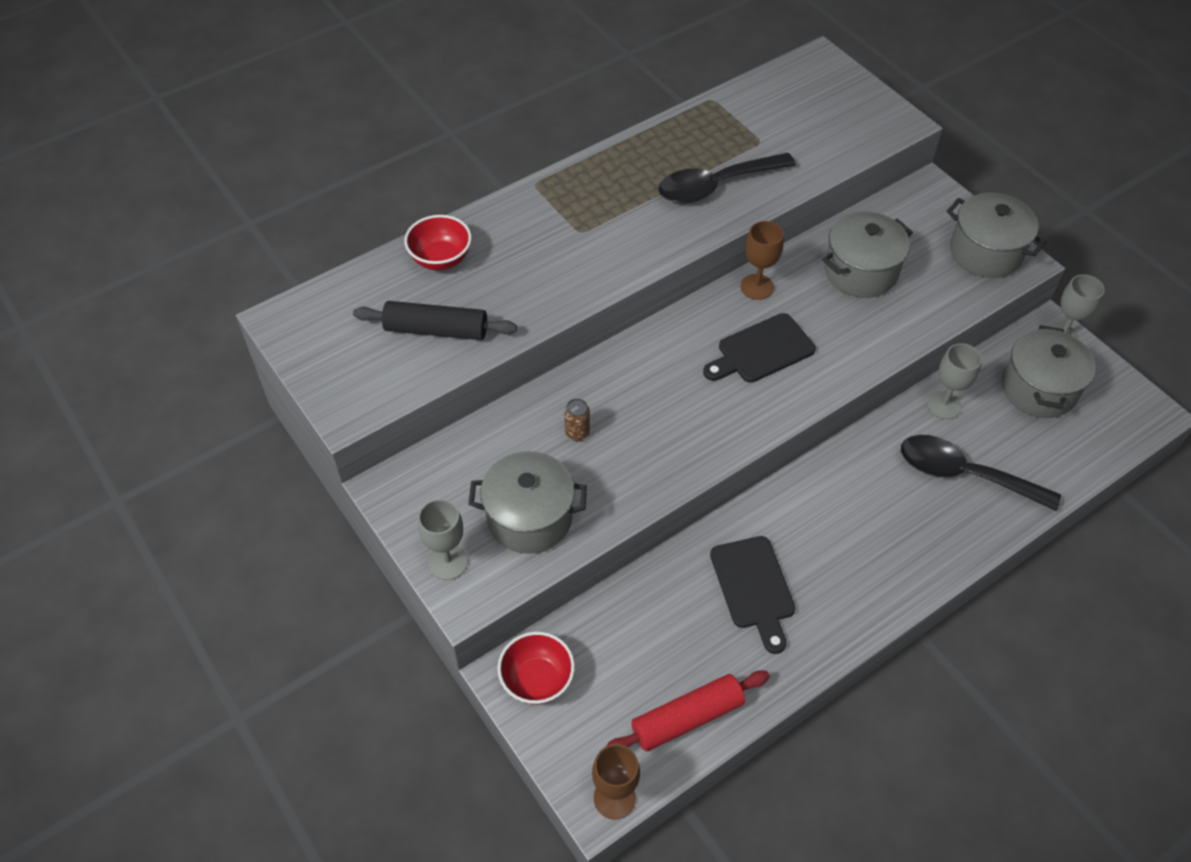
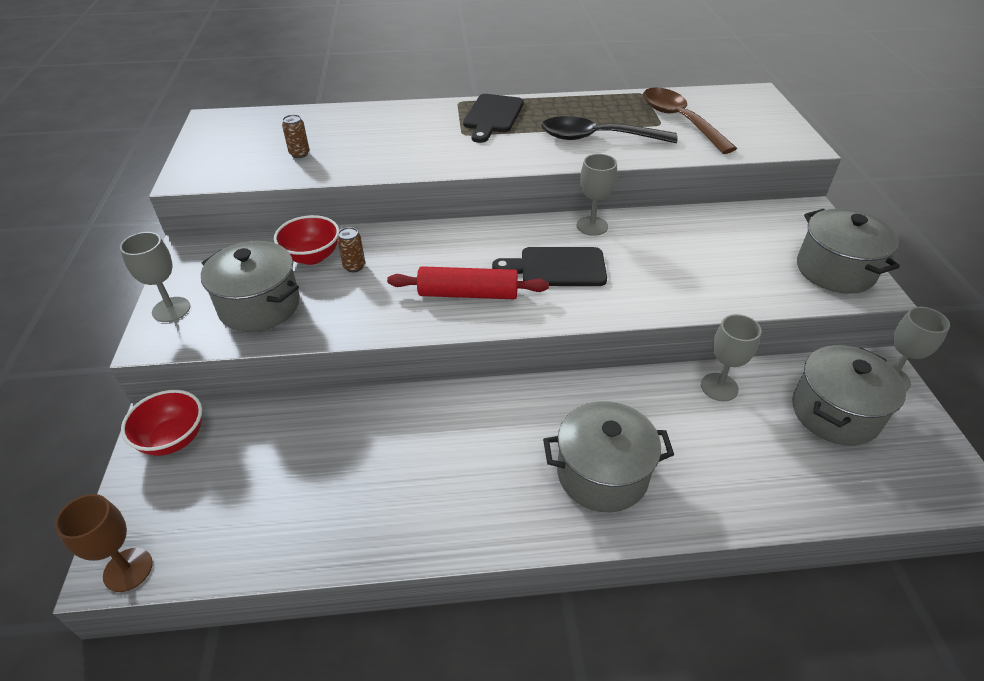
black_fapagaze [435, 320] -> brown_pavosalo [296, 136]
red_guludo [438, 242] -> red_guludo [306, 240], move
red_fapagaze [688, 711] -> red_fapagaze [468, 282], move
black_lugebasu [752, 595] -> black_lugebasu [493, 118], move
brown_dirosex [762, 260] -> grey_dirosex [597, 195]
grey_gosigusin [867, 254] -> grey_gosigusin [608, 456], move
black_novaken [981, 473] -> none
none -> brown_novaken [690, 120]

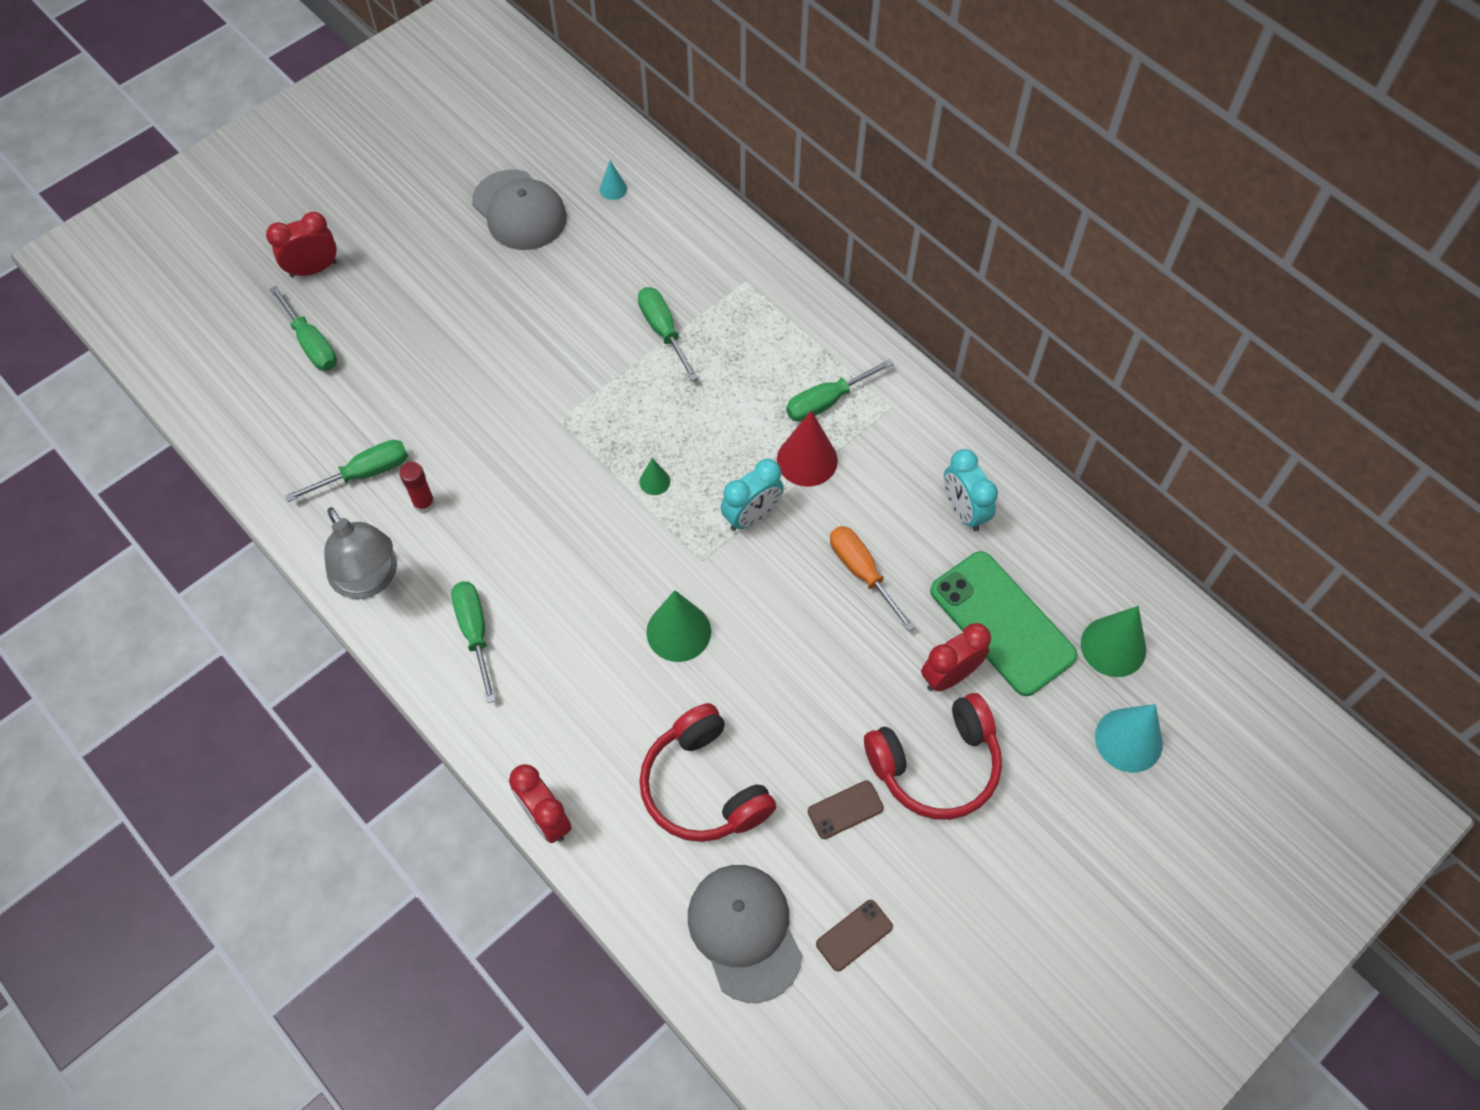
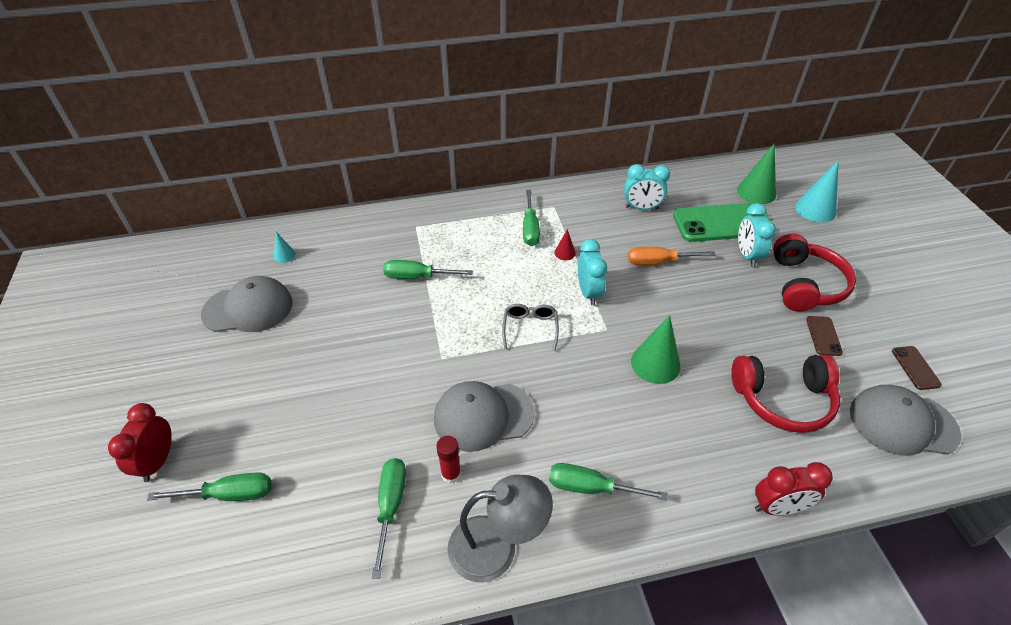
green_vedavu [654, 476] -> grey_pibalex [530, 327]
red_vedavu [807, 448] -> red_vedavu [565, 244], x0.51
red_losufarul [956, 657] -> turquoise_losufarul [757, 235]
none -> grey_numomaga [484, 416]

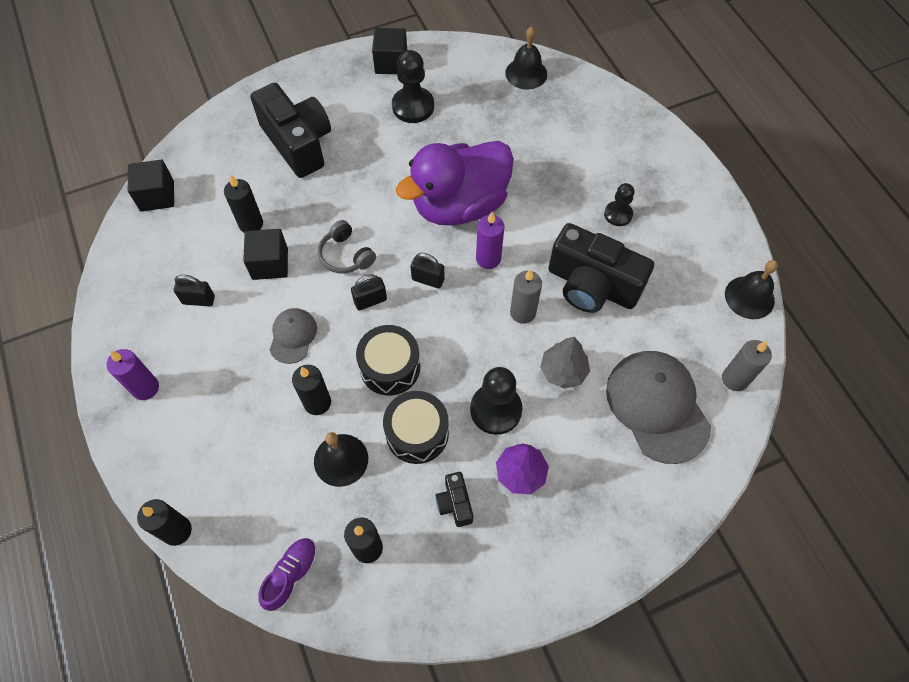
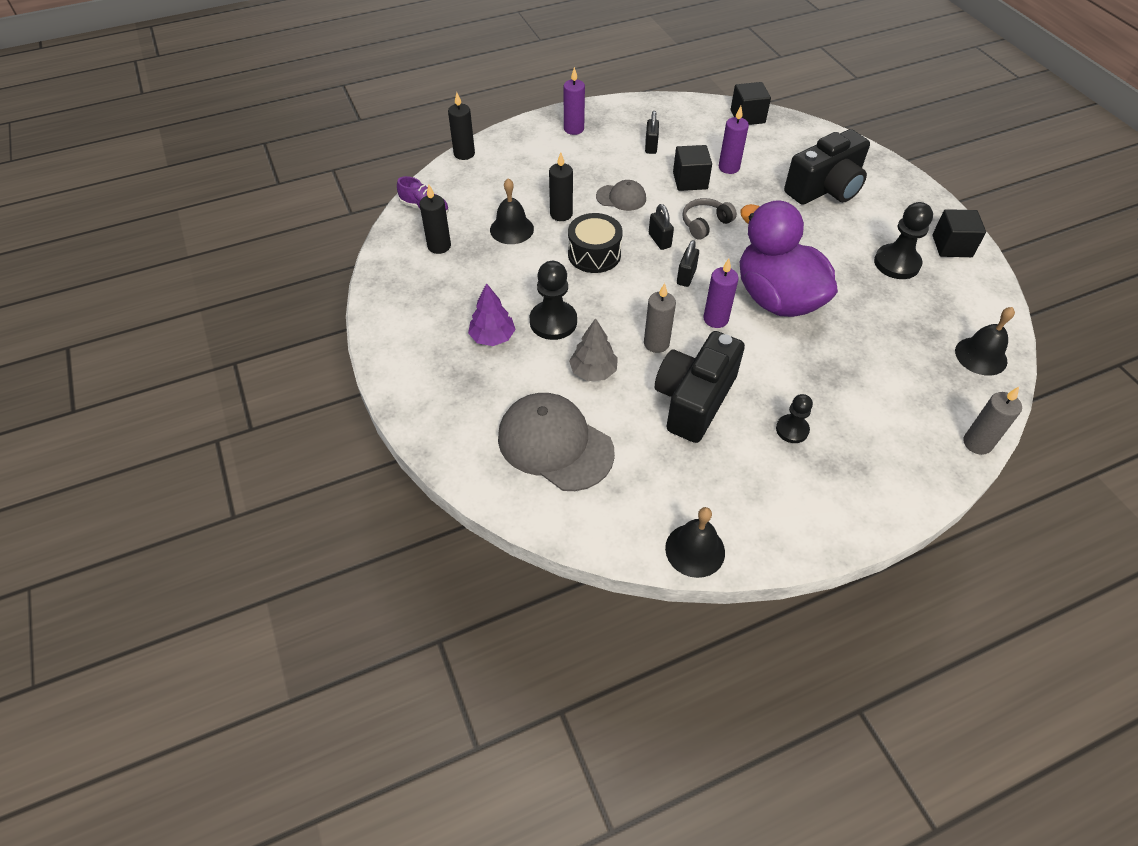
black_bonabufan [243, 204] -> purple_bonabufan [734, 140]
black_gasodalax [416, 427] -> none
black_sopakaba [454, 499] -> none
grey_numomaga [658, 407] -> grey_numomaga [556, 442], 120 degrees counterclockwise
grey_bonabufan [747, 365] -> grey_bonabufan [992, 421], move

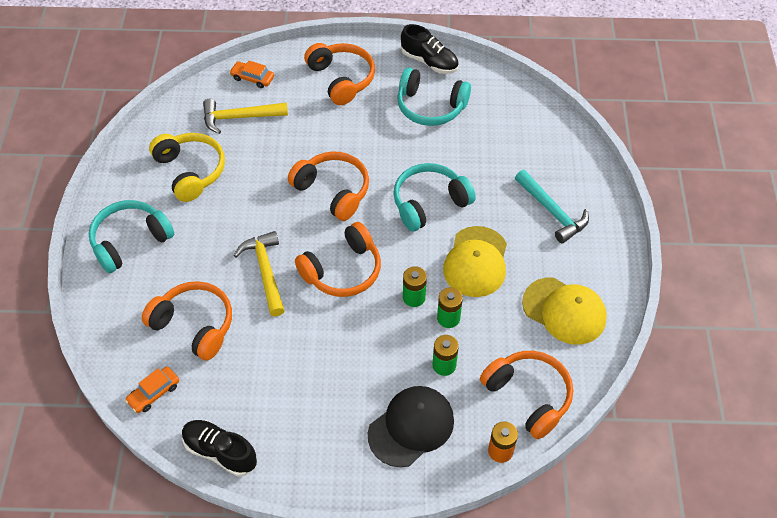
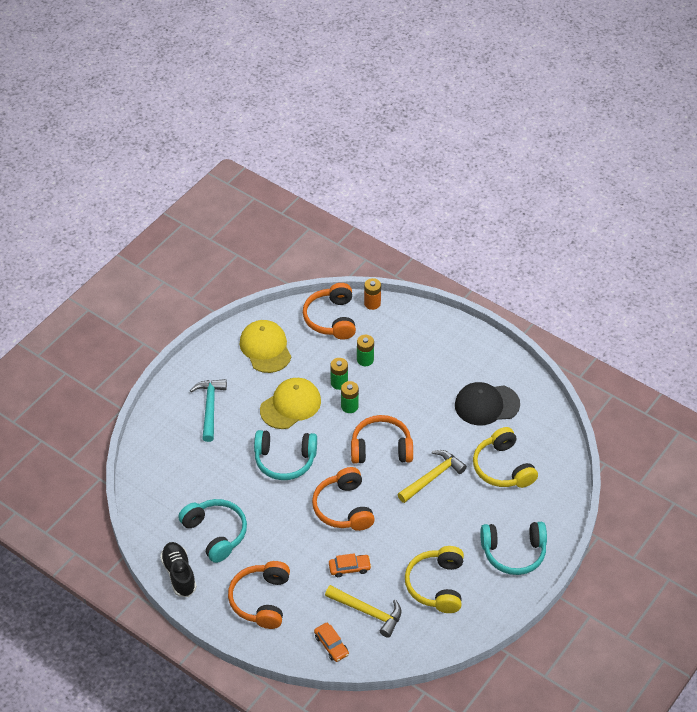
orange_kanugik [152, 390] -> orange_kanugik [350, 565], move
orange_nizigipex [187, 321] -> yellow_nizigipex [505, 457]
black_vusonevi [219, 448] -> none
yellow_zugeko [259, 274] -> yellow_zugeko [432, 476], 150 degrees counterclockwise
black_numomaga [411, 427] -> black_numomaga [487, 403], move

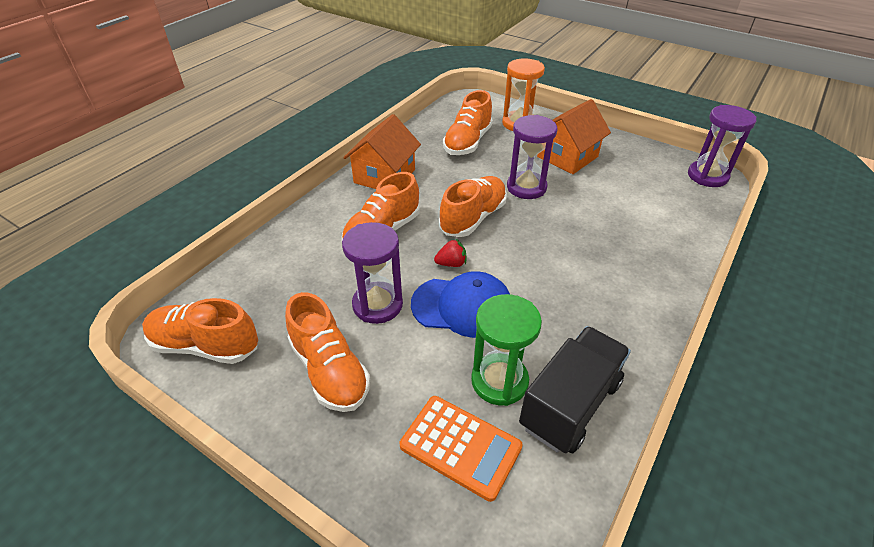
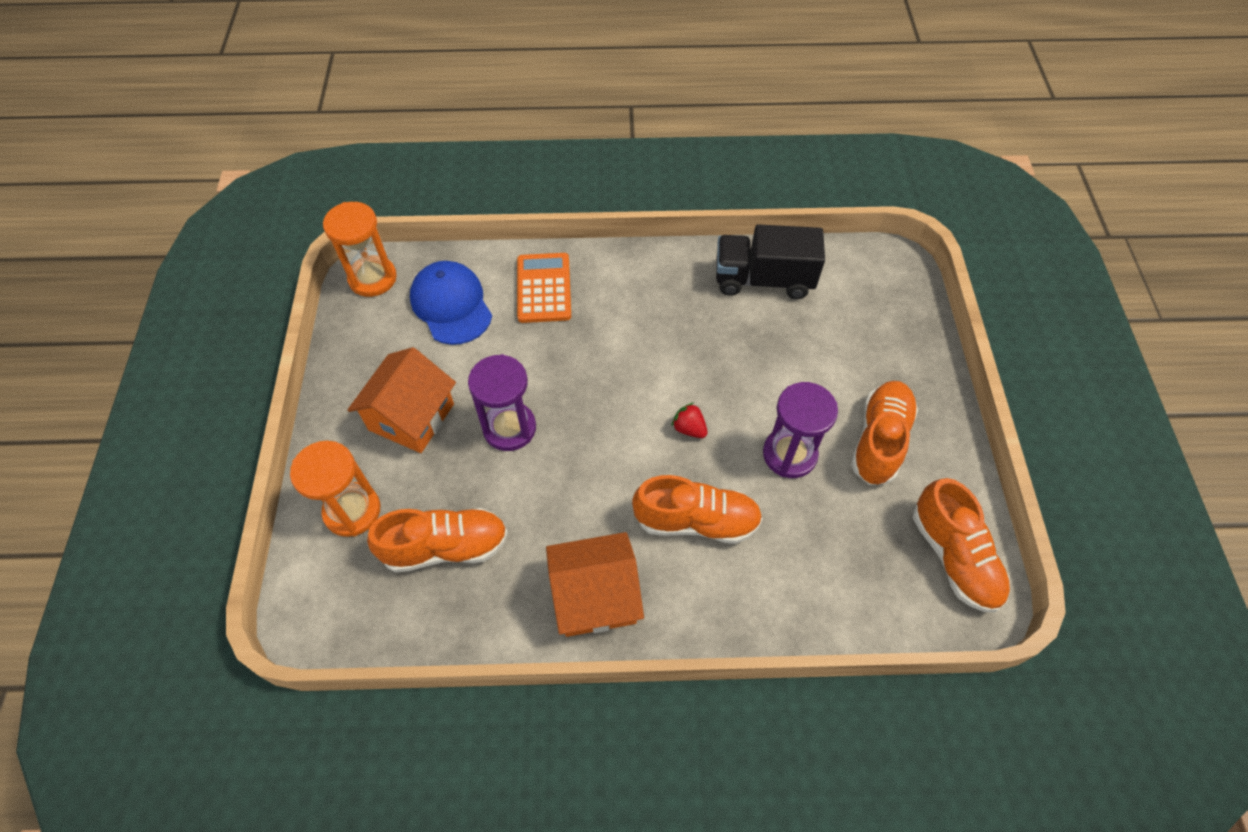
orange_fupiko [461, 449] -> orange_fupiko [544, 288], move
blue_numomaga [460, 304] -> blue_numomaga [451, 303], move
orange_vusonevi [473, 206] -> none
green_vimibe [506, 350] -> none
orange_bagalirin [574, 136] -> orange_bagalirin [402, 400], 75 degrees counterclockwise
purple_vimibe [722, 146] -> orange_vimibe [360, 249]

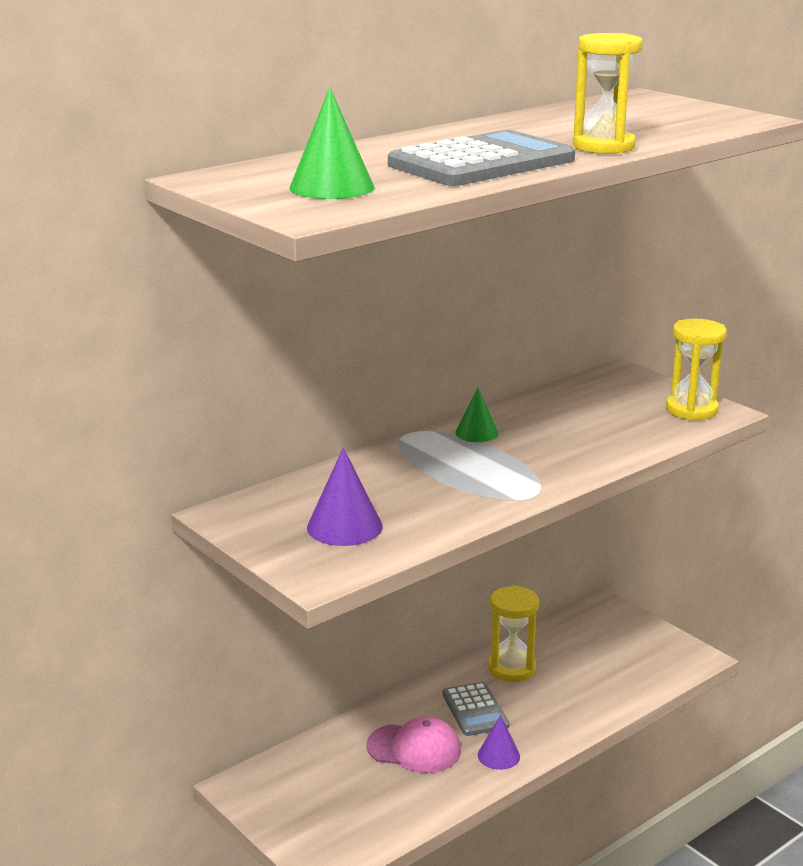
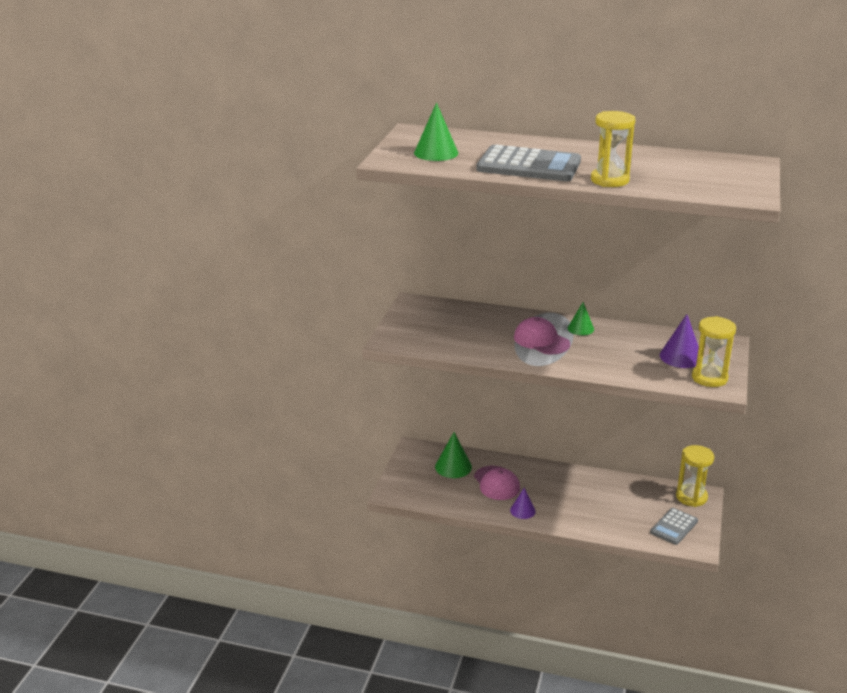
purple_vedavu [345, 497] -> purple_vedavu [679, 341], move
grey_fupiko [475, 709] -> grey_fupiko [674, 526], move
yellow_vimibe [513, 633] -> yellow_vimibe [695, 476], move
none -> green_vedavu [453, 455]
none -> pink_numomaga [542, 335]

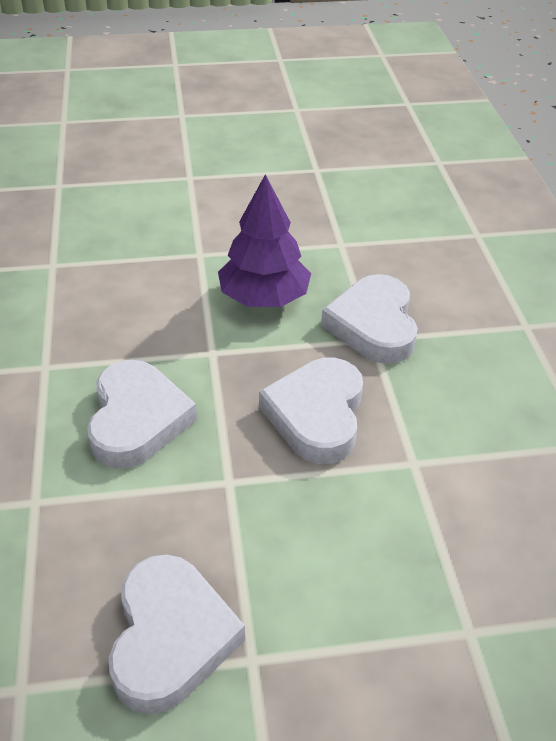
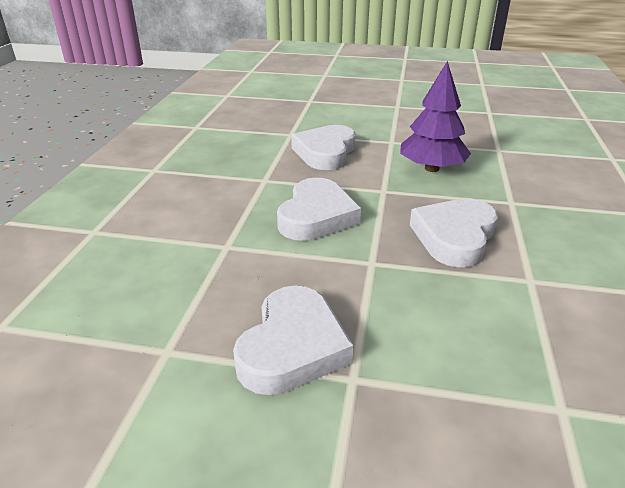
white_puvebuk [369, 319] -> white_puvebuk [323, 147], move

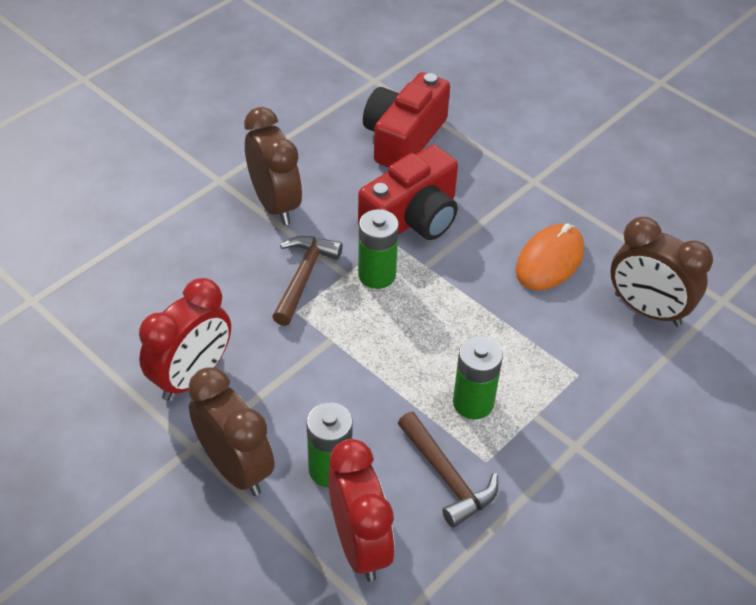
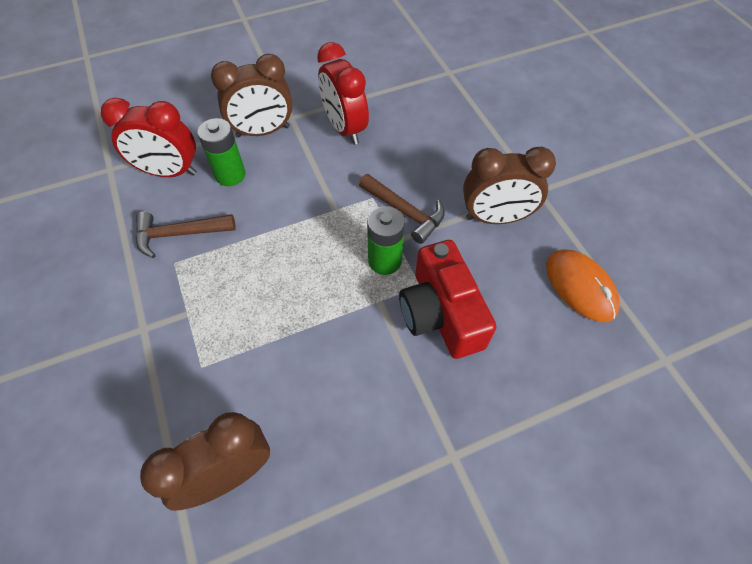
red_sopakaba [406, 120] -> none
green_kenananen [478, 377] -> none
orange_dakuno [549, 256] -> orange_dakuno [583, 286], move

